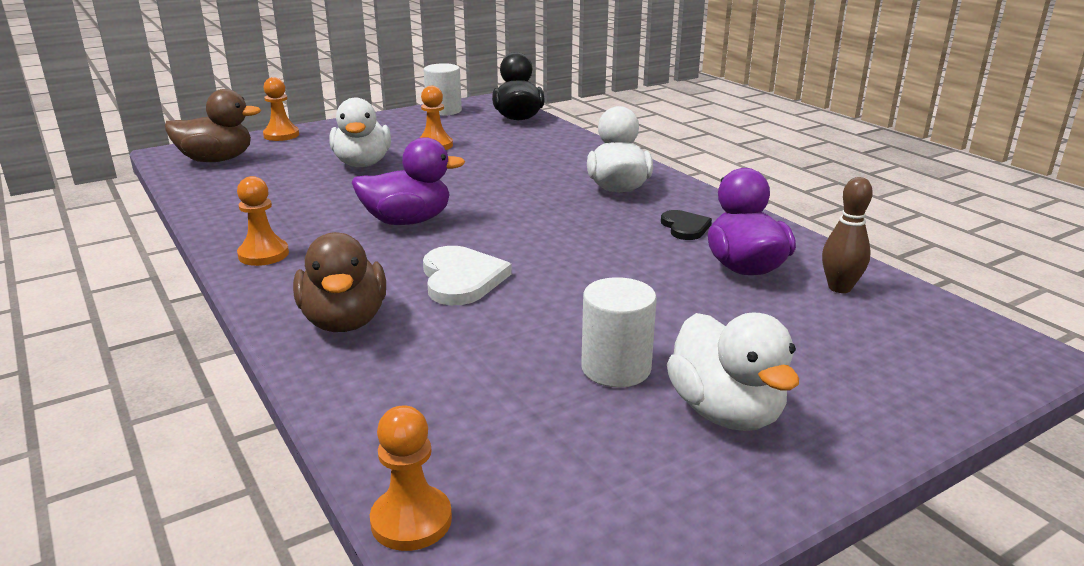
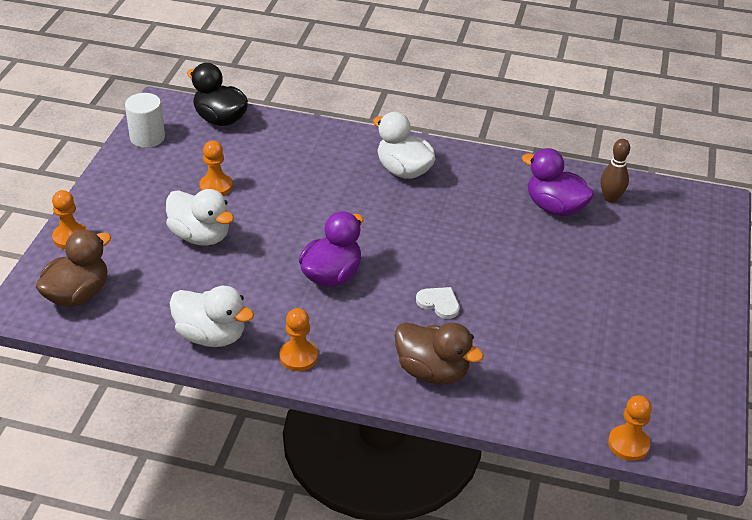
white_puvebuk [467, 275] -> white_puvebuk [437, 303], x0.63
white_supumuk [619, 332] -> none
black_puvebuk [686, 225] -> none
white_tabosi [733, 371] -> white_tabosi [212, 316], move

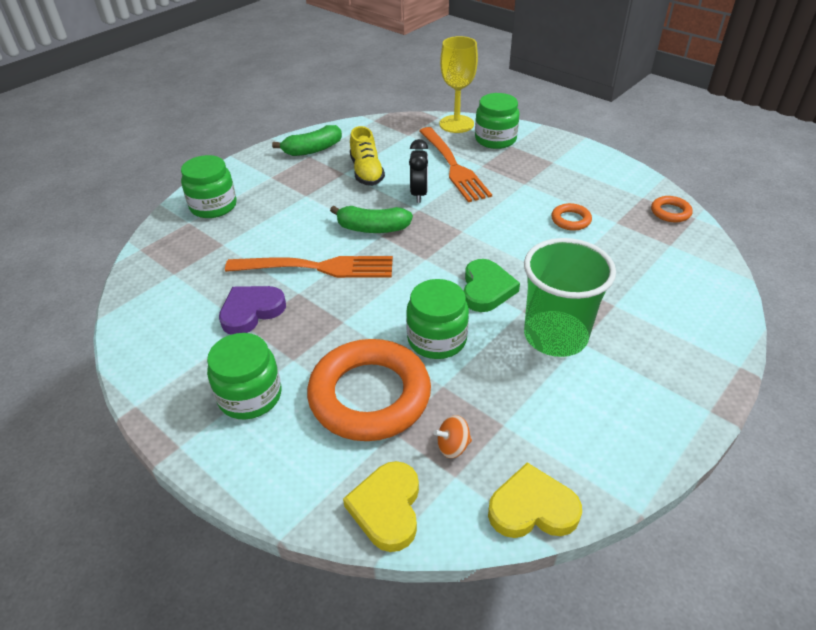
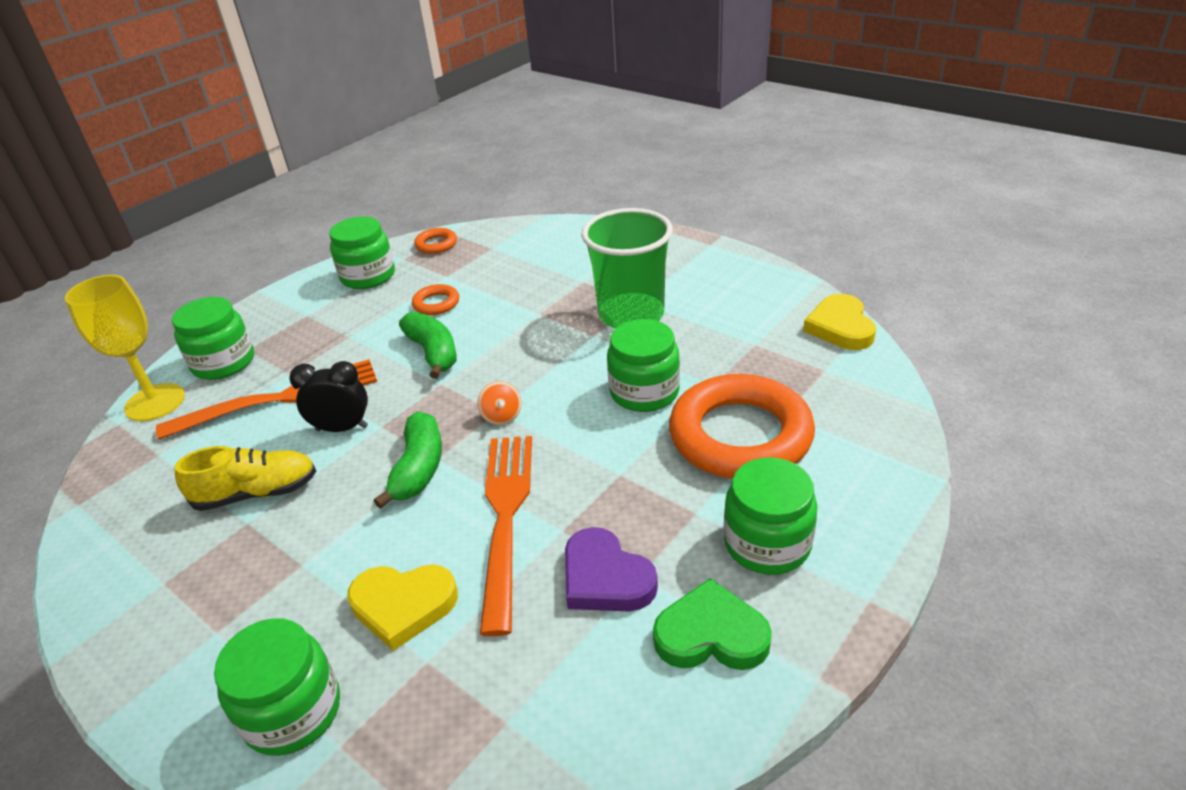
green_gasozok [307, 140] -> green_gasozok [428, 345], move
yellow_puvebuk [381, 506] -> yellow_puvebuk [402, 607], move
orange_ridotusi [453, 436] -> orange_ridotusi [499, 403], move
green_puvebuk [492, 285] -> green_puvebuk [712, 624], move
none -> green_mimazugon [362, 252]

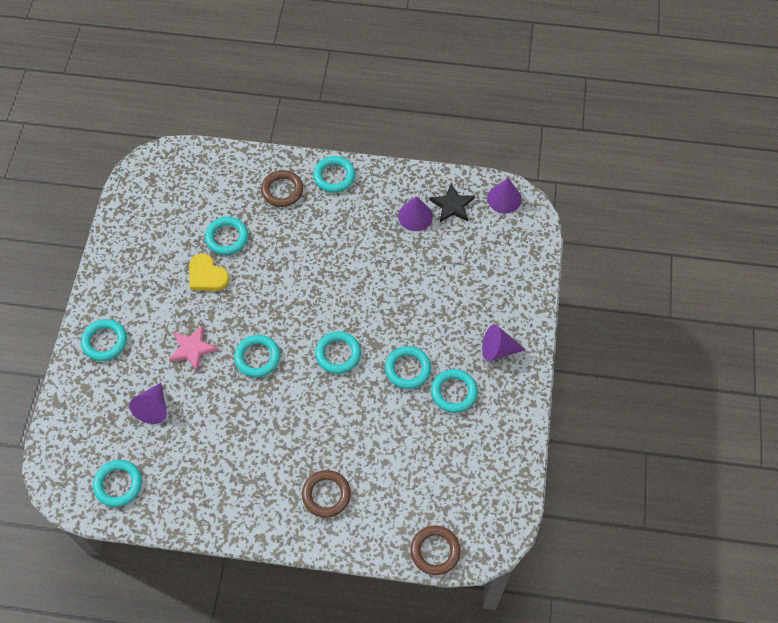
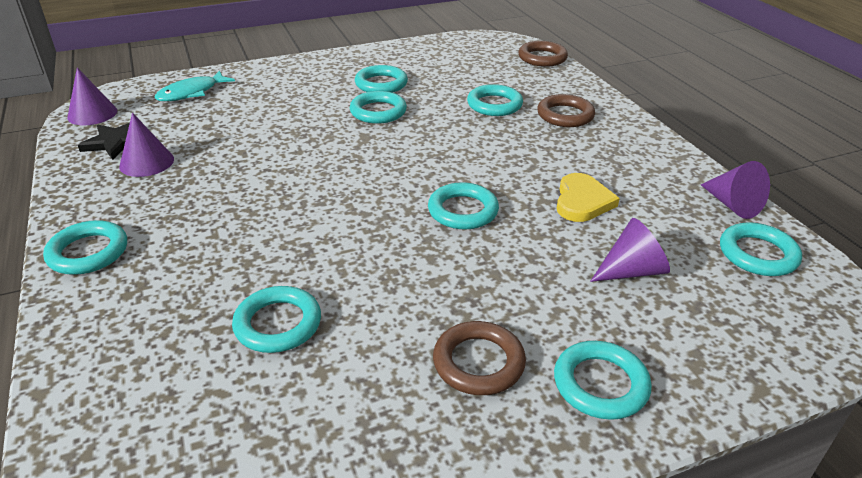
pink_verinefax [193, 348] -> none
yellow_puvebuk [209, 272] -> yellow_puvebuk [588, 197], move
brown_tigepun [282, 188] -> brown_tigepun [479, 358], move
turquoise_tigepun [338, 352] -> turquoise_tigepun [495, 100], move
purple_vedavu [504, 342] -> purple_vedavu [735, 190], move
none -> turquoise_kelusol [194, 86]

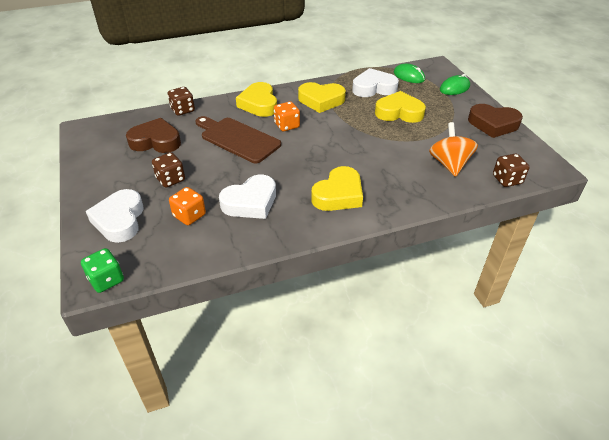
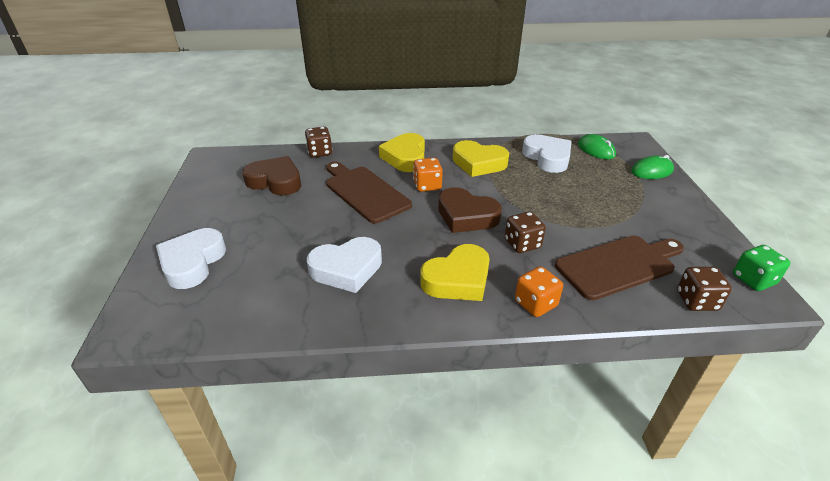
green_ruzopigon [102, 270] -> green_ruzopigon [761, 268], move
brown_ruzopigon [168, 170] -> brown_ruzopigon [525, 232], move
orange_ruzopigon [187, 206] -> orange_ruzopigon [539, 291], move
white_puvebuk [375, 82] -> white_puvebuk [546, 153], 60 degrees clockwise
yellow_puvebuk [400, 107] -> none
orange_ridotusi [453, 149] -> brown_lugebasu [619, 268]
brown_puvebuk [495, 121] -> brown_puvebuk [470, 210], move

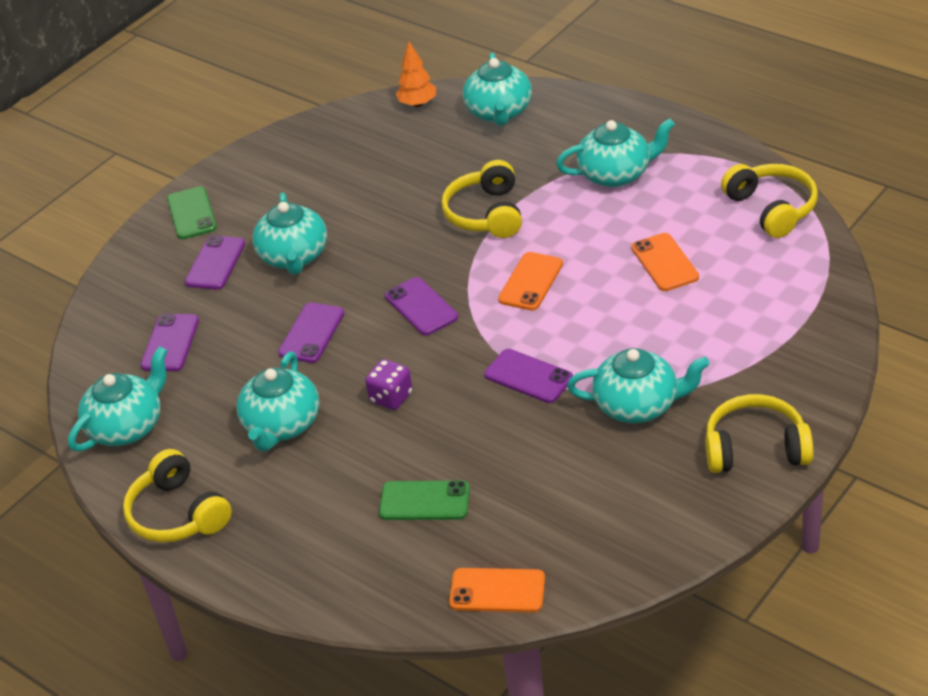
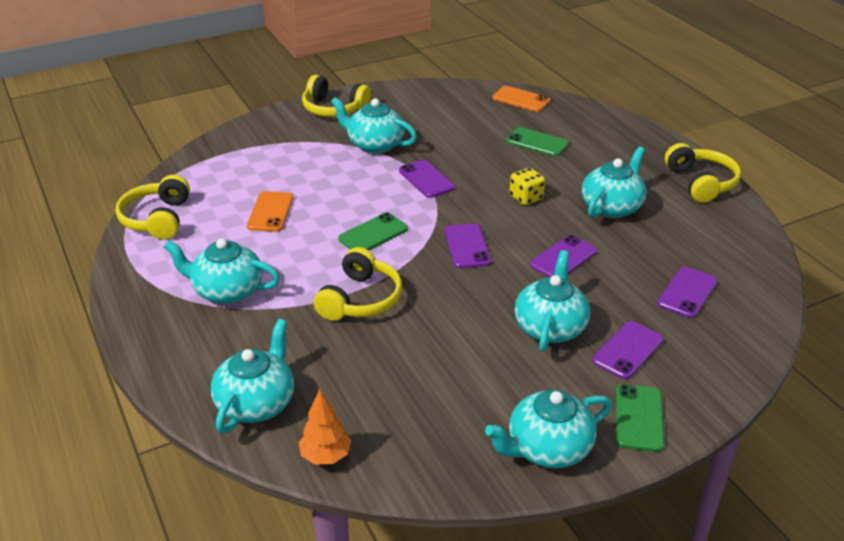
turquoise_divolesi [118, 398] -> turquoise_divolesi [548, 429], move
purple_ruzopigon [389, 384] -> yellow_ruzopigon [527, 186]
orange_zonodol [530, 281] -> green_zonodol [373, 231]

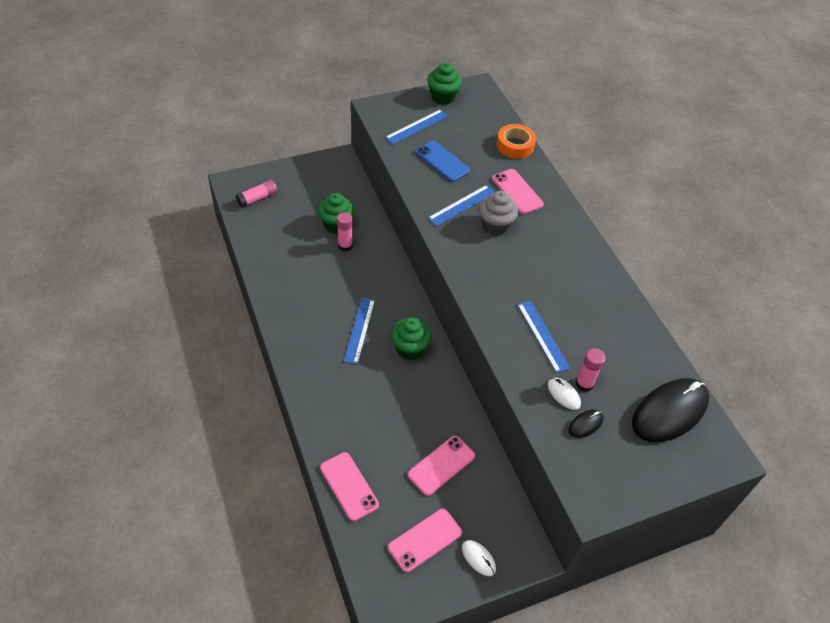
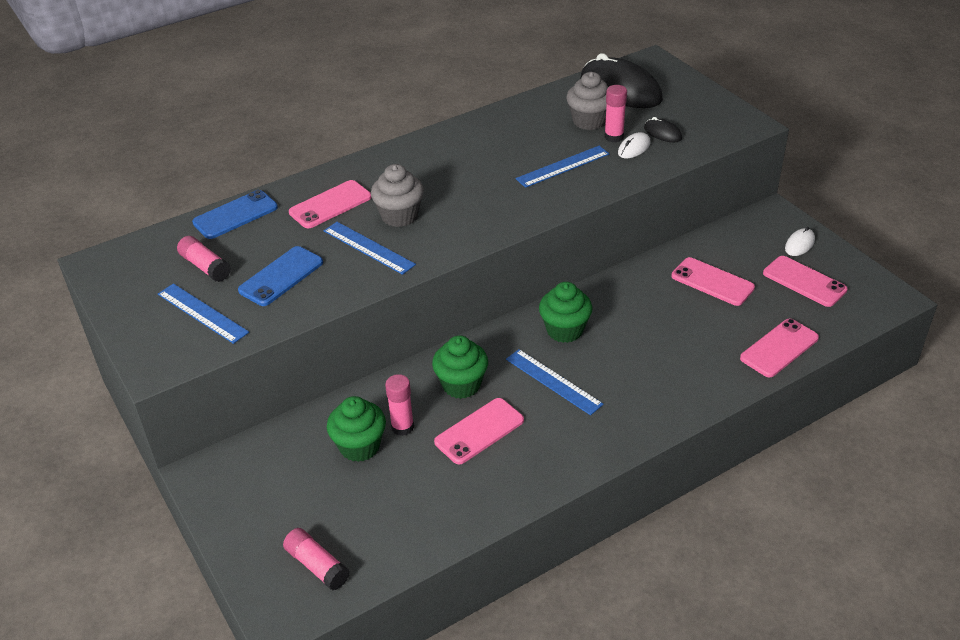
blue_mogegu [359, 331] -> blue_mogegu [555, 382], 45 degrees clockwise
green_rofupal [444, 83] -> green_rofupal [460, 367], move
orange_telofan [516, 141] -> blue_zonodol [235, 214]
none -> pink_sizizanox [204, 259]
none -> pink_zonodol [479, 431]
none -> grey_rofupal [587, 101]

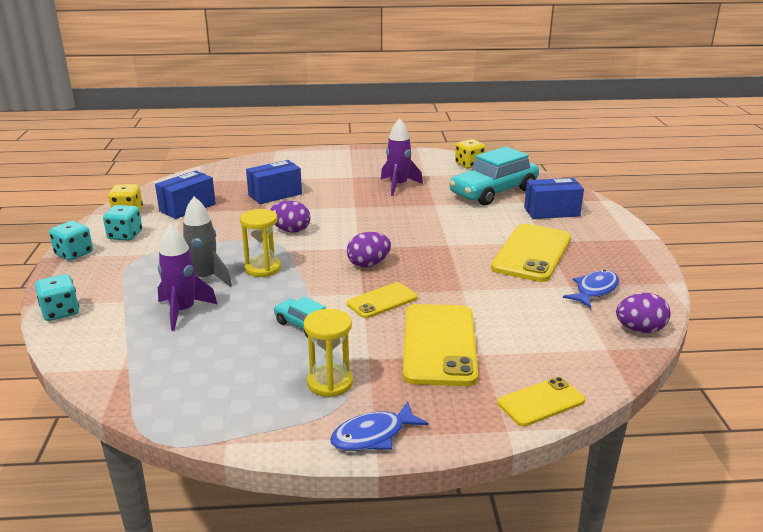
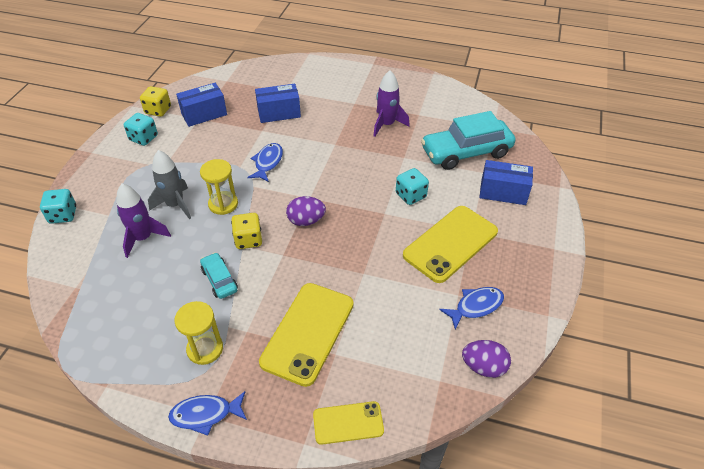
turquoise_ruzopigon [71, 241] -> turquoise_ruzopigon [412, 186], move
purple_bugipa [290, 217] -> blue_kelusol [265, 162]
yellow_zonodol [382, 300] -> none
yellow_ruzopigon [470, 153] -> yellow_ruzopigon [246, 231], move

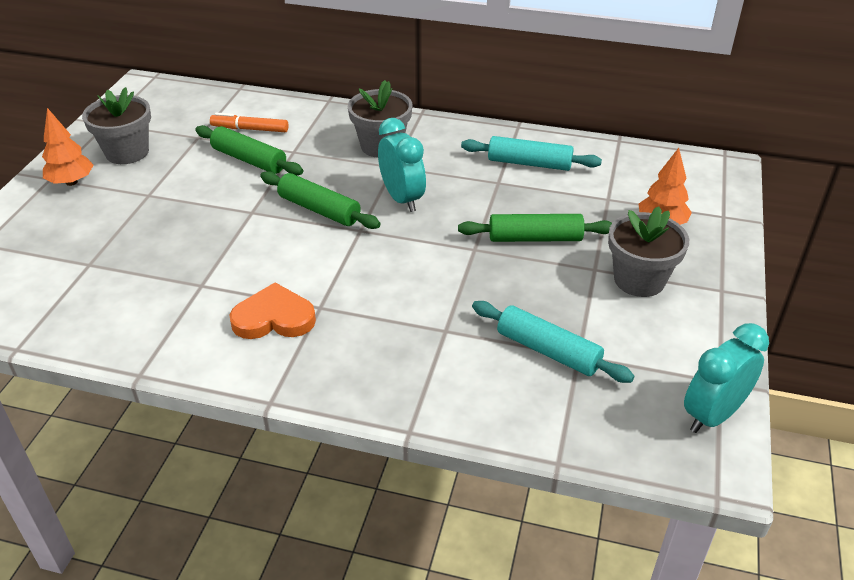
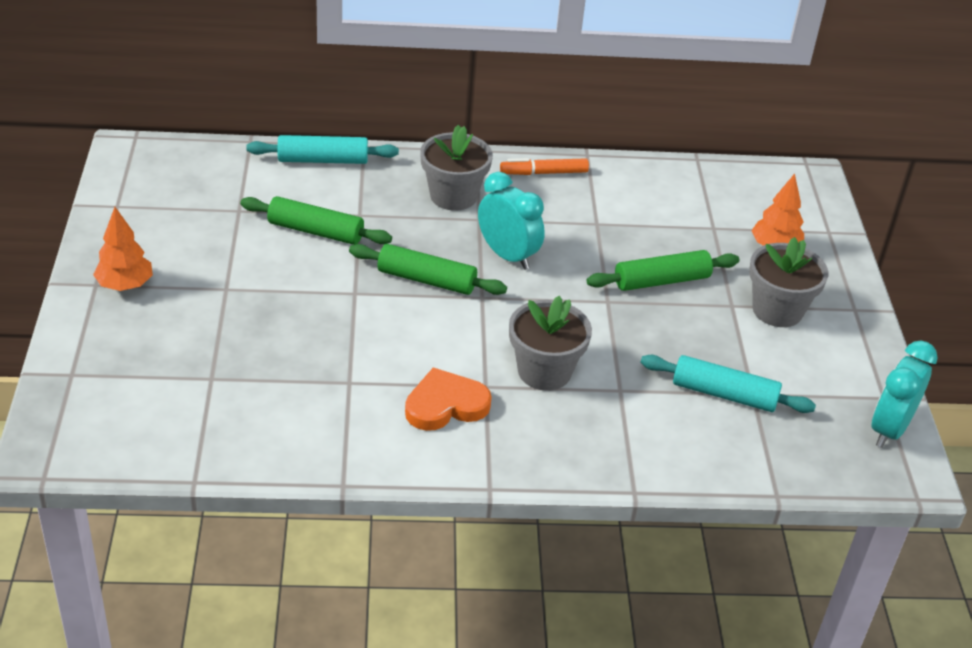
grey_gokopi [116, 125] -> grey_gokopi [550, 343], move
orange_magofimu [249, 122] -> orange_magofimu [544, 166], move
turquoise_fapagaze [531, 153] -> turquoise_fapagaze [322, 149], move

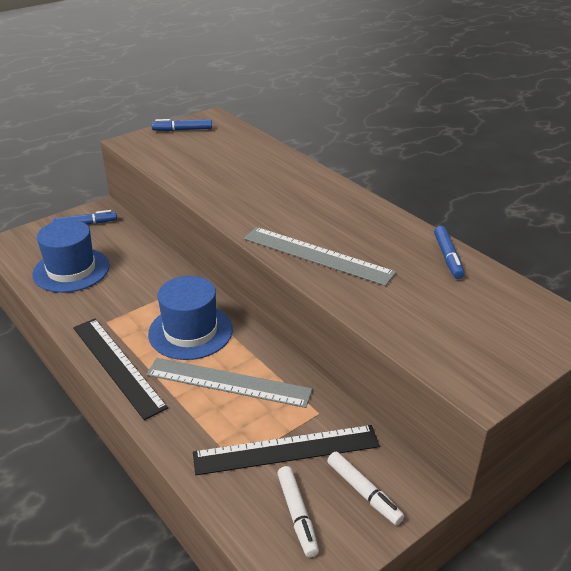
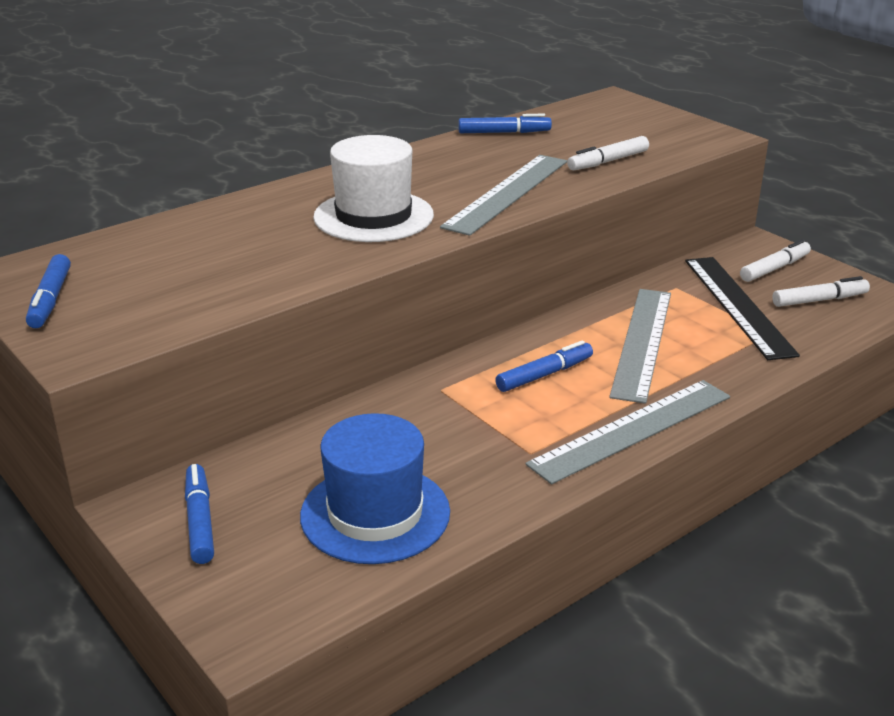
black_mogegu [120, 369] -> grey_mogegu [627, 432]
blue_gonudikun [190, 318] -> blue_magofimu [544, 366]
none -> white_gonudikun [373, 188]
none -> white_magofimu [608, 153]

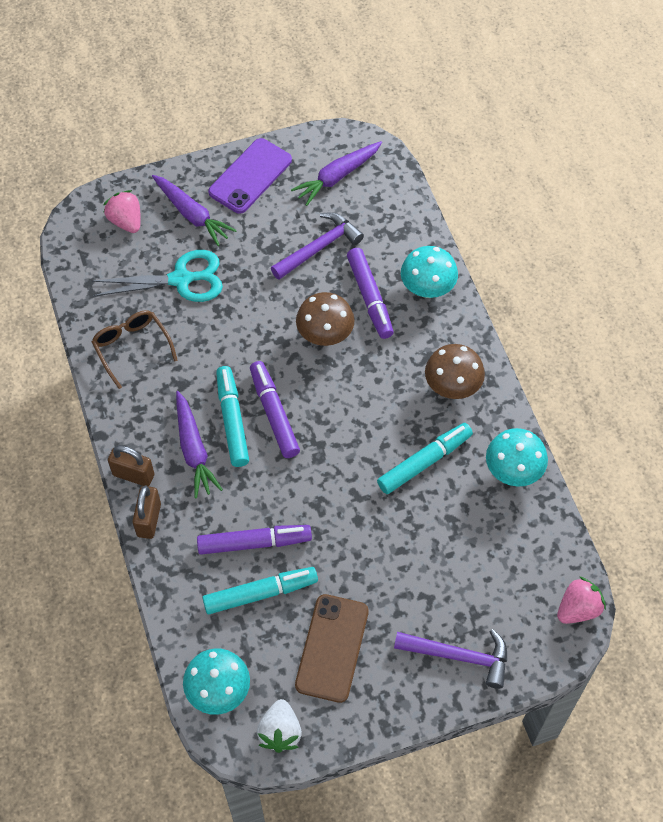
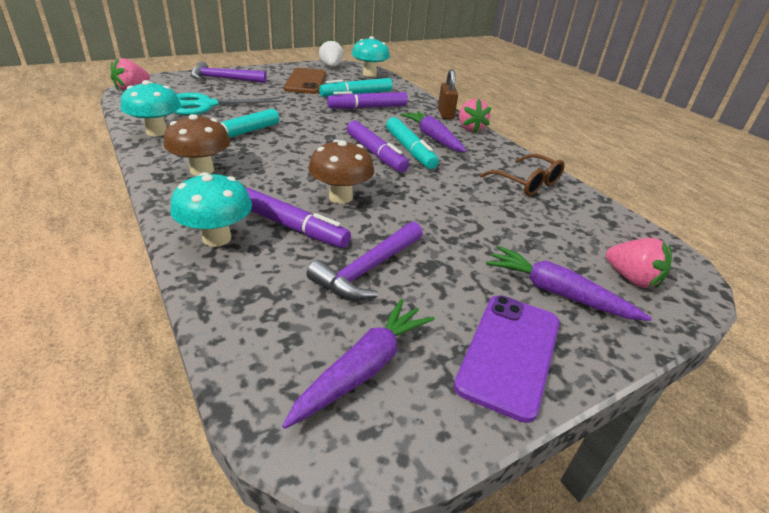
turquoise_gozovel [157, 276] -> turquoise_gozovel [228, 104], move
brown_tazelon [131, 465] -> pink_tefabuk [475, 116]
purple_magofimu [370, 293] -> purple_magofimu [298, 218], 150 degrees clockwise

